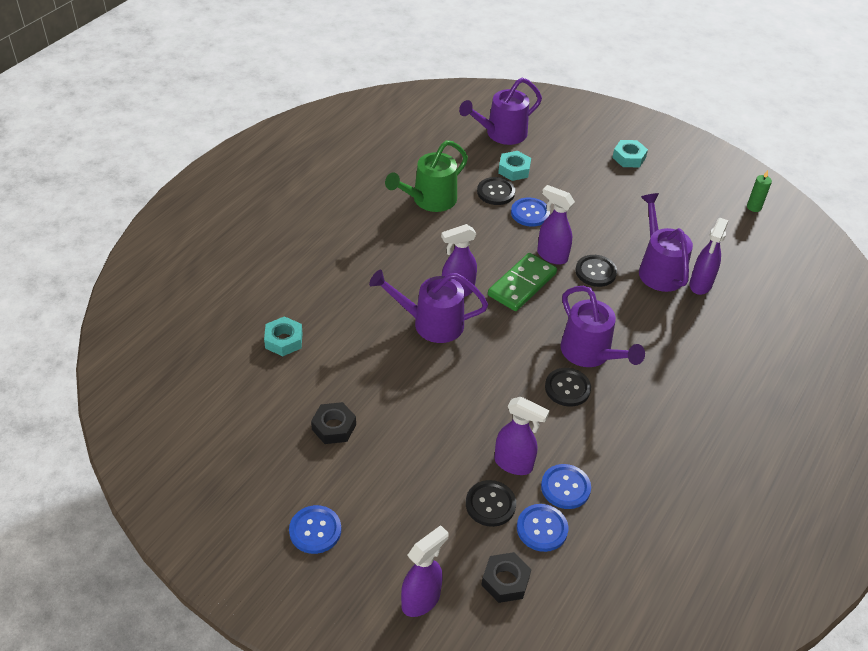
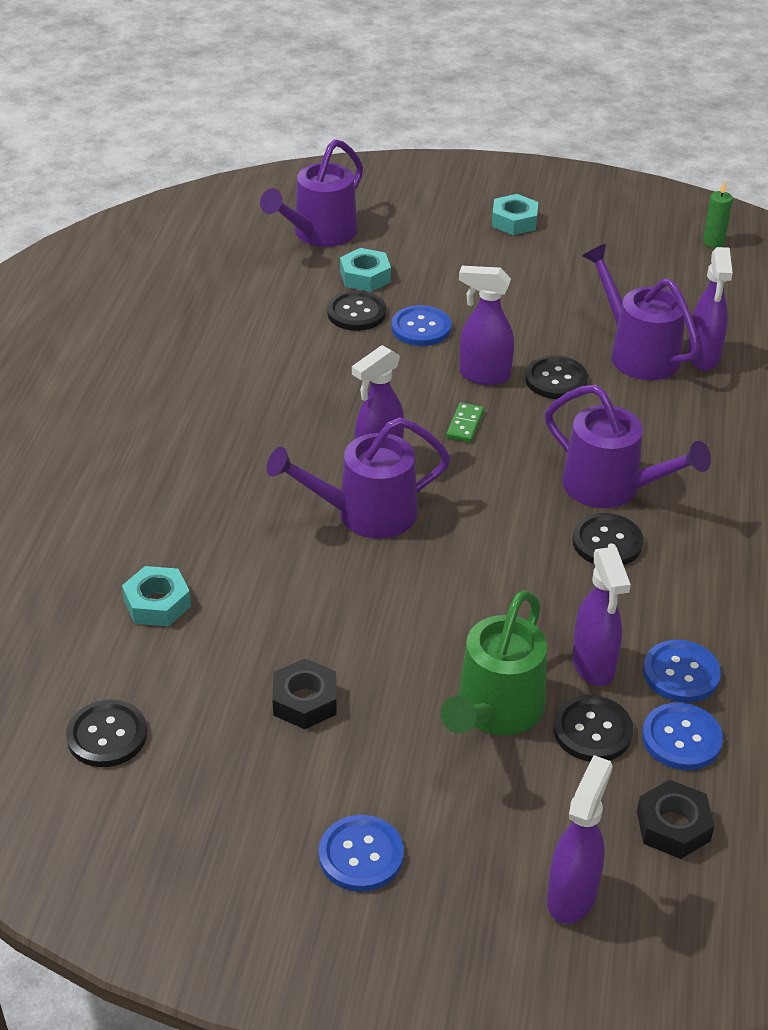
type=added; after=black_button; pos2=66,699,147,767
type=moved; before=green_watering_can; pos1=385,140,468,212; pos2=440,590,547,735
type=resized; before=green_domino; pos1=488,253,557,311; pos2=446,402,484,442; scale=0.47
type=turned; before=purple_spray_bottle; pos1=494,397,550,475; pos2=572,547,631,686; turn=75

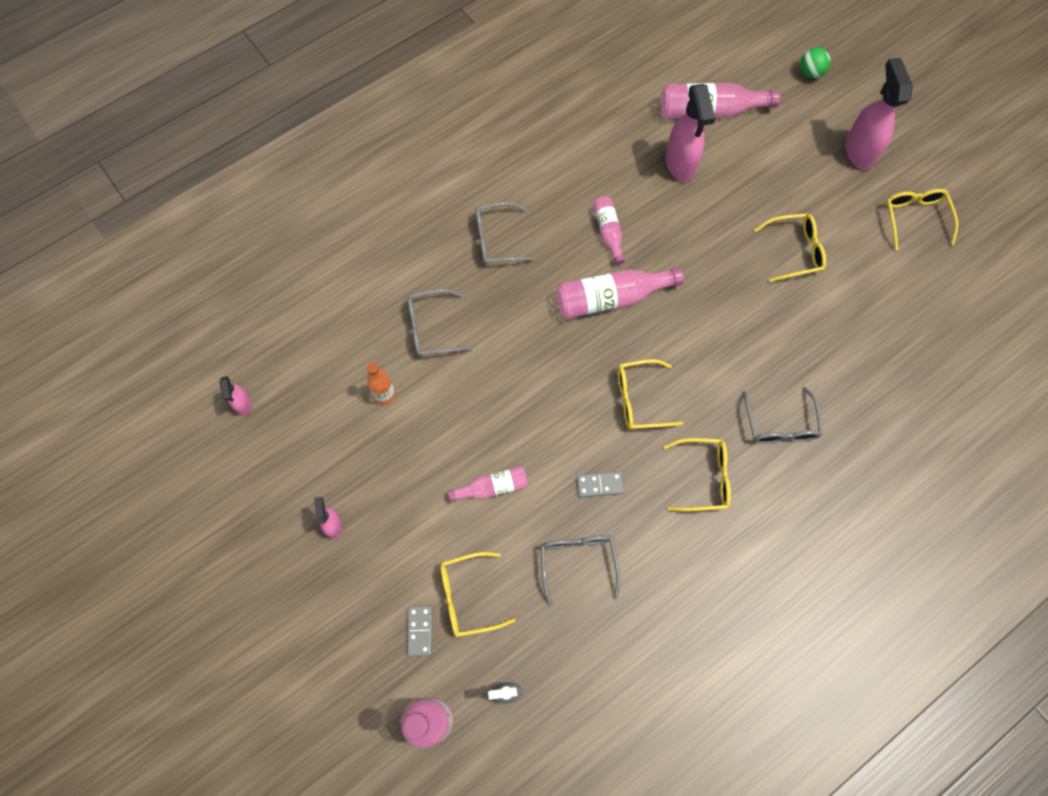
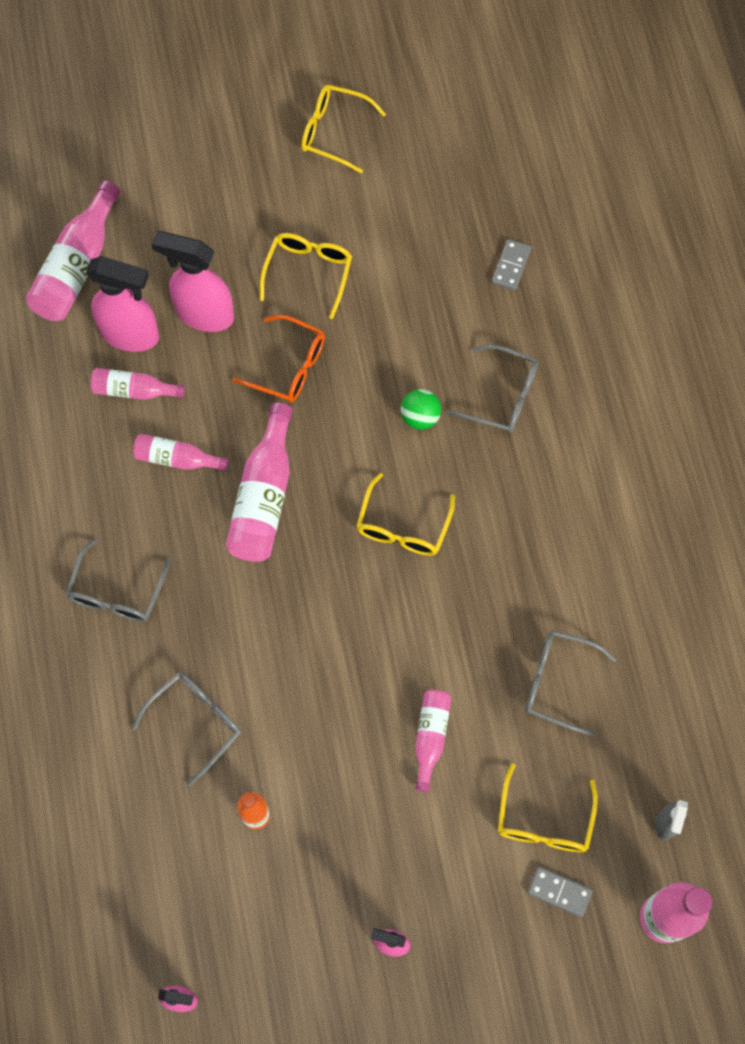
type=added; after=pink_bottle; pos2=90,368,185,400
type=turned; before=grey_glasses; pos1=407,289,473,357; pos2=132,673,241,786; turn=-150
type=moved; before=pink_spray_bottle; pos1=845,58,913,170; pos2=151,231,234,332
type=added; after=orange_glasses; pos2=232,315,325,402
type=moved; before=green_ball; pos1=800,48,831,78; pos2=401,389,441,430
type=moved; before=grey_domino; pos1=577,471,624,498; pos2=492,239,531,291
type=removed; before=yellow_glasses; pos1=663,438,731,511

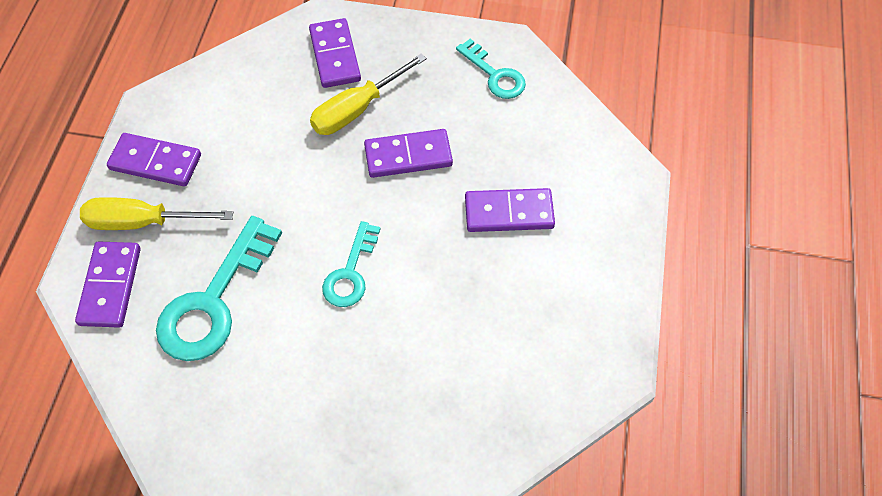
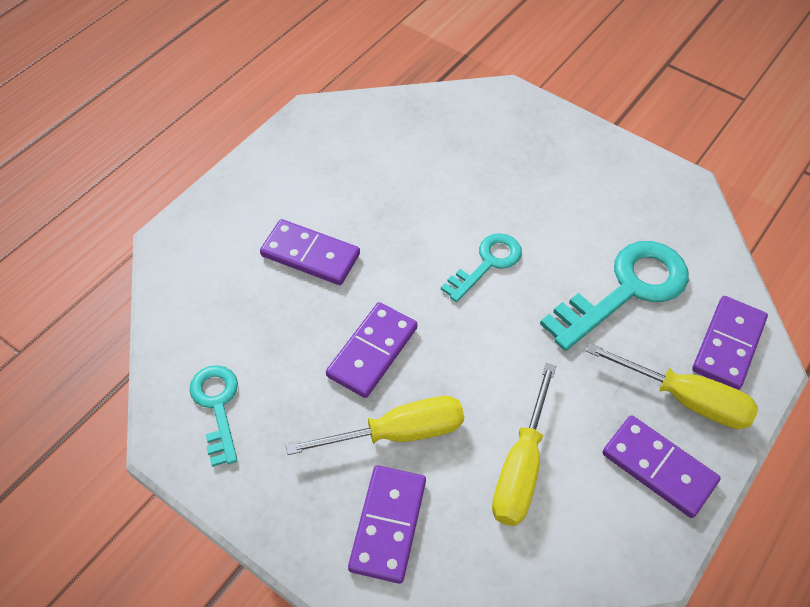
type=turned; before=purple_domino; pos1=364,129,453,178; pos2=326,302,418,398; turn=-75
type=added; after=yellow_screwdriver; pos2=492,363,556,526

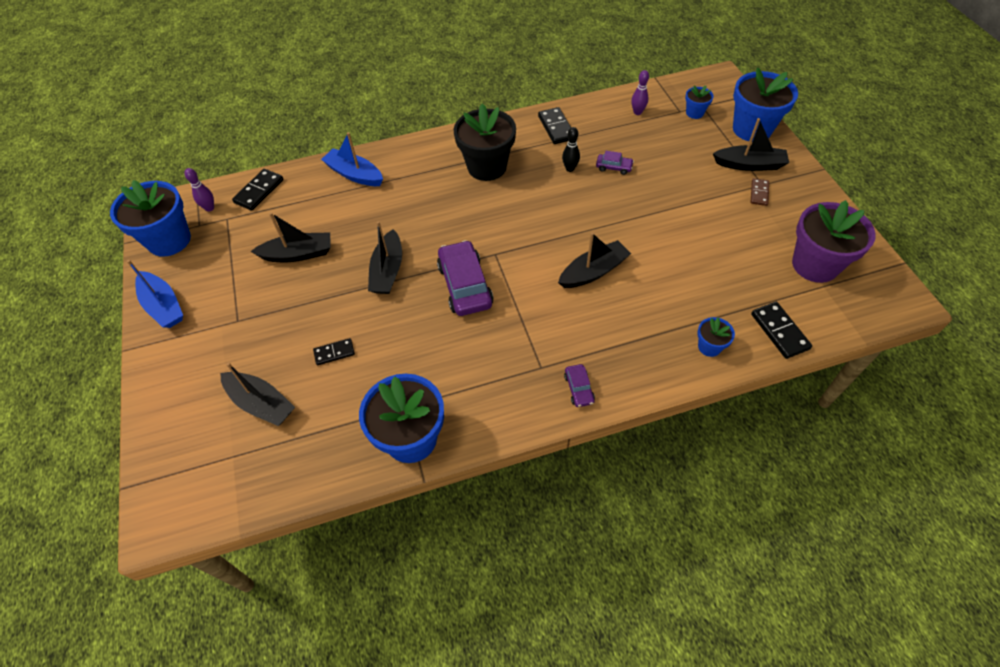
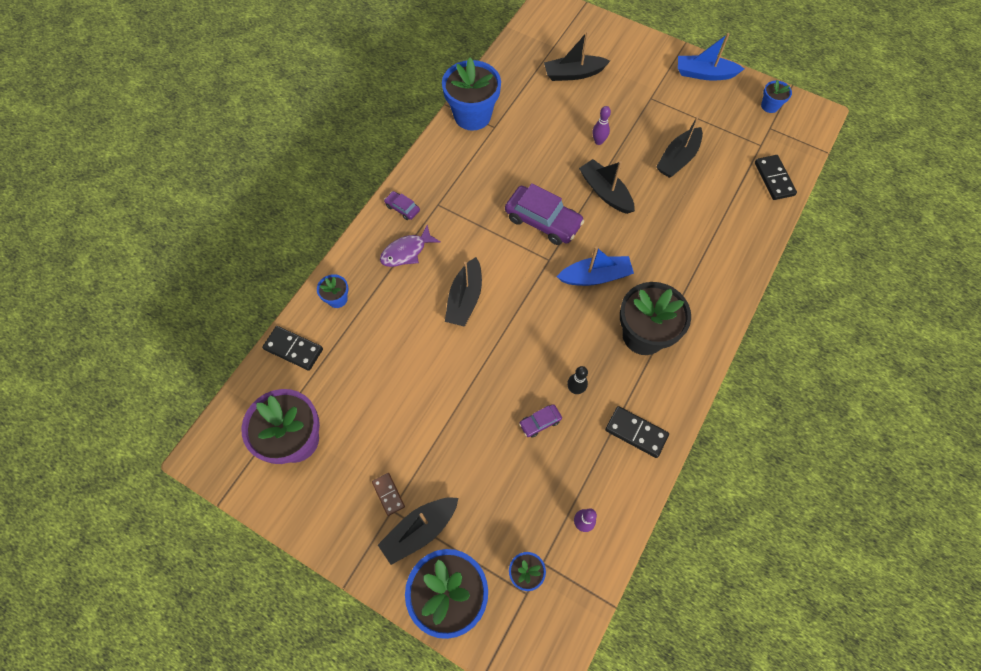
type=added; after=purple_fish; pos2=380,225,441,267
type=moved; before=blue_boat; pos1=321,132,383,186; pos2=557,247,634,286
type=moved; before=purple_bowling_pin; pos1=184,168,214,212; pos2=592,106,611,145
type=resized; before=blue_flower_pot; pos1=110,180,191,257; pos2=761,80,792,113; scale=0.47
type=removed; before=black_domino; pos1=313,338,355,365

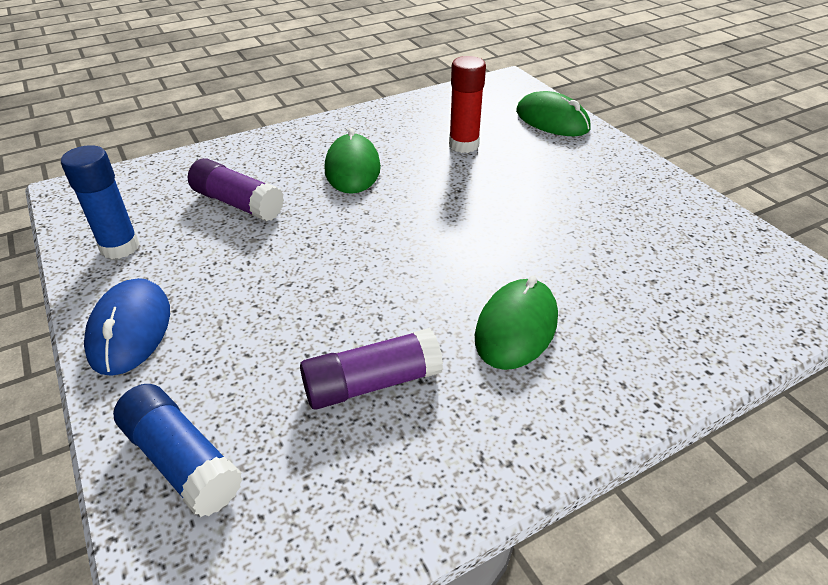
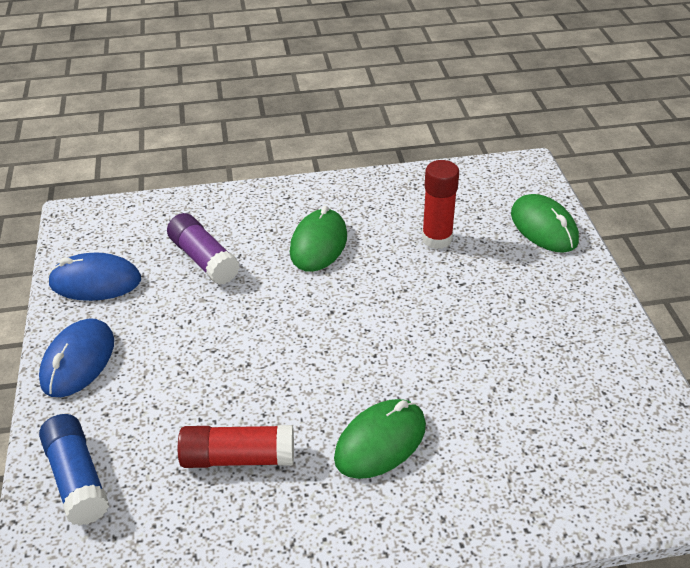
type=replaced; before=blue_glue_stick; after=blue_mouse; pos1=61,145,140,259; pos2=48,252,141,301
type=recoloured; before=purple_glue_stick; after=red_glue_stick; pos1=300,328,443,410; pos2=178,425,294,468

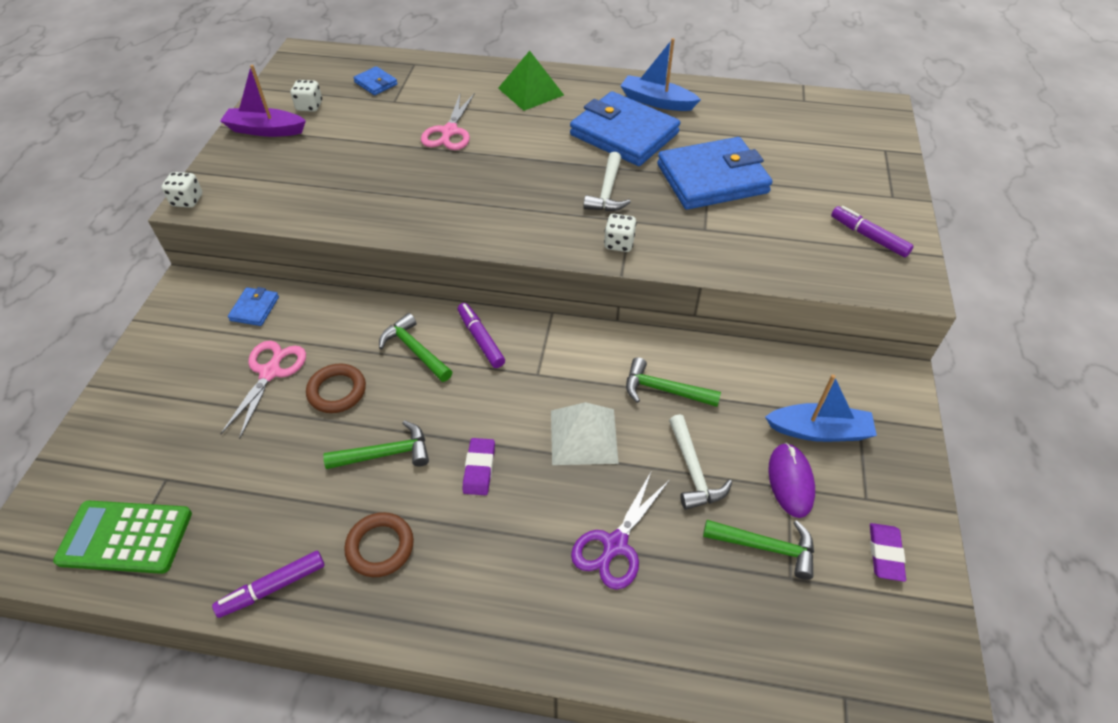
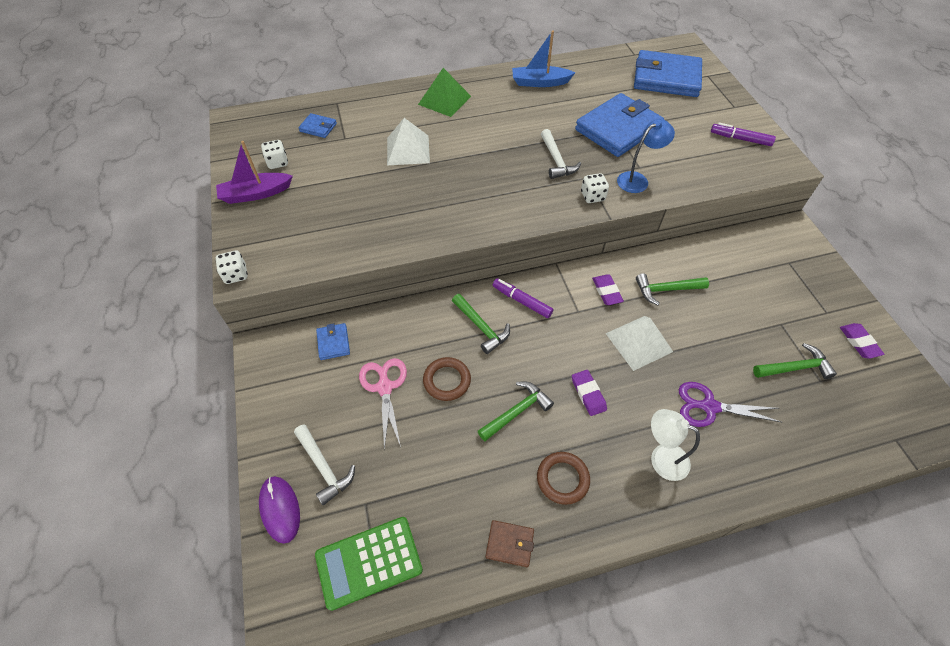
type=moved; before=purple_mouse; pos1=768,443,815,518; pos2=259,476,300,544
type=moved; before=white_hammer; pos1=669,414,732,510; pos2=294,424,355,505
type=replaced; before=pink_scissors; after=white_pyramid; pos1=421,93,475,150; pos2=387,118,430,165
type=turned; before=green_hammer; pos1=379,313,452,382; pos2=452,294,510,354; turn=-150
type=replaced; before=purple_marker; after=brown_wallet; pos1=212,551,325,618; pos2=485,520,534,567
type=added; after=purple_eraser; pos2=592,275,624,305
type=added; after=blue_lamp; pos2=617,119,675,193
type=moved; before=blue_wallet; pos1=570,91,680,166; pos2=634,50,702,97
type=added; after=white_lamp; pos2=651,409,700,481
type=turned; before=purple_scissors; pos1=571,471,670,590; pos2=679,382,781,427; turn=90
type=removed; before=blue_boat; pos1=765,374,877,442

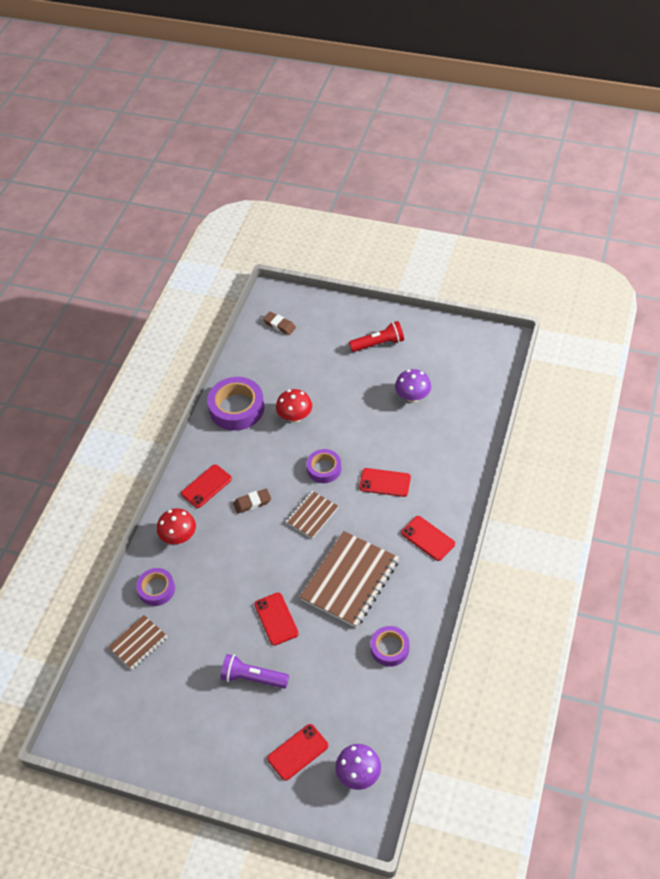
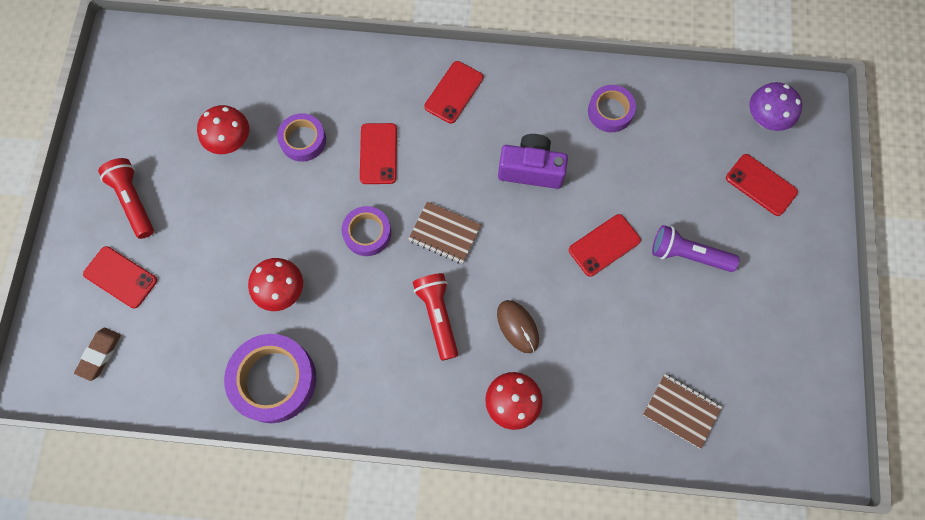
type=moved; before=red_phone; pos1=181,464,232,508; pos2=83,246,157,309
type=recoloured; before=purple_mushroom; after=red_mushroom; pos1=395,369,431,403; pos2=197,105,249,154
type=moved; before=purple_tape; pos1=136,568,175,606; pos2=277,113,326,162
type=replaced; before=brown_eraser; after=red_flashlight; pos1=233,488,271,514; pos2=413,273,458,361
type=added; after=brown_mouse; pos2=497,300,539,353
type=replaced; before=brown_notebook; after=purple_camera; pos1=300,531,399,628; pos2=498,134,568,189
type=turned; before=purple_flashlight; pos1=221,654,289,688; pos2=652,225,739,272; turn=105

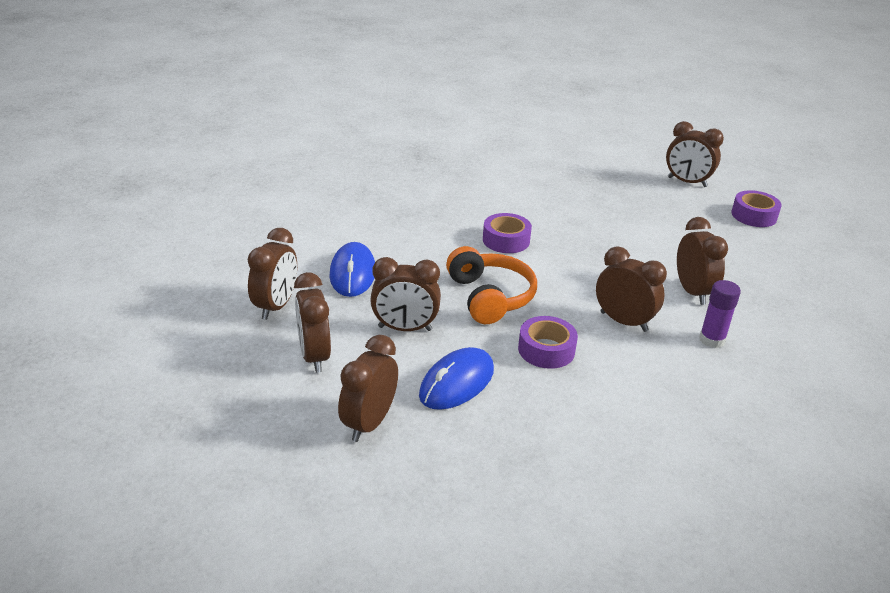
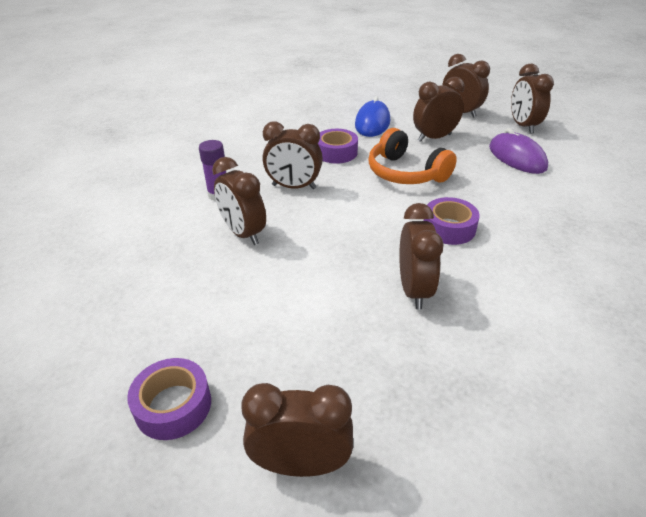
type=moved; before=brown_clock; pos1=338,335,398,442; pos2=399,203,444,309
type=recoloured; before=blue_mouse; after=purple_mouse; pos1=330,242,375,297; pos2=489,128,548,174

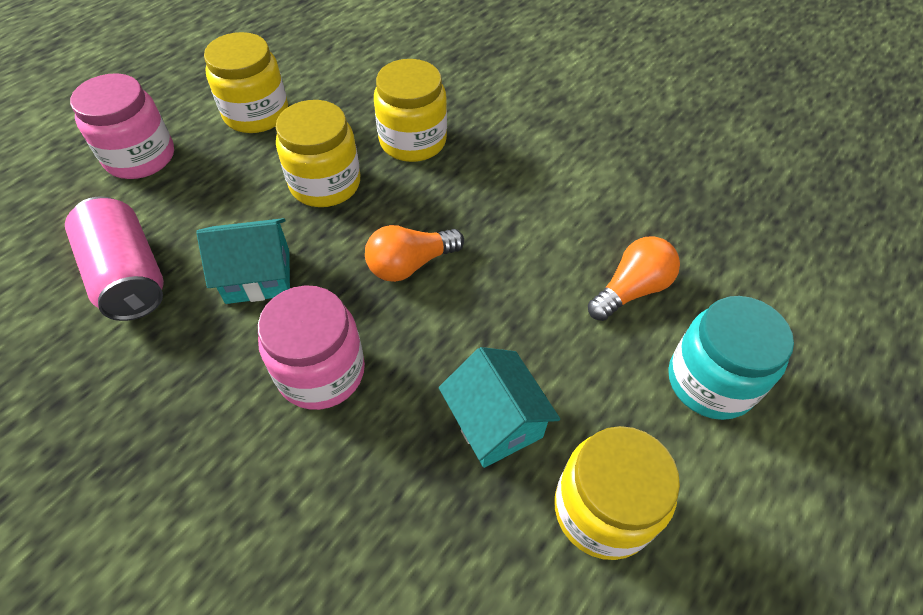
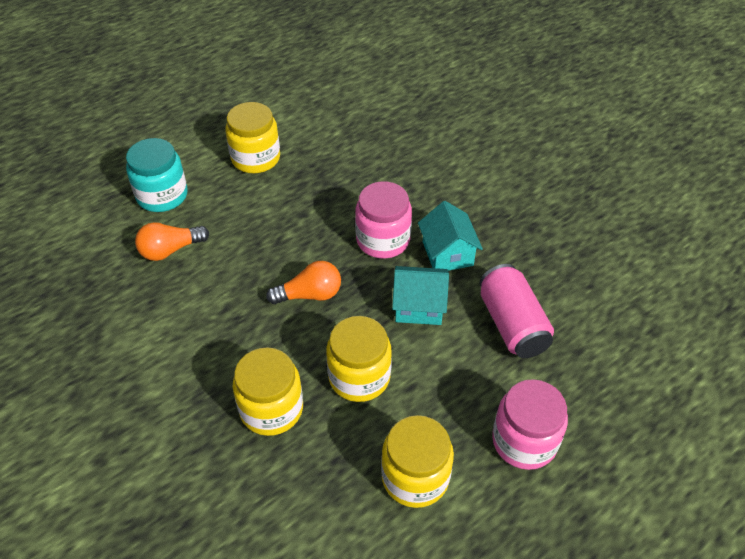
type=moved; before=turquoise_house; pos1=439,347,560,468; pos2=418,201,483,271

